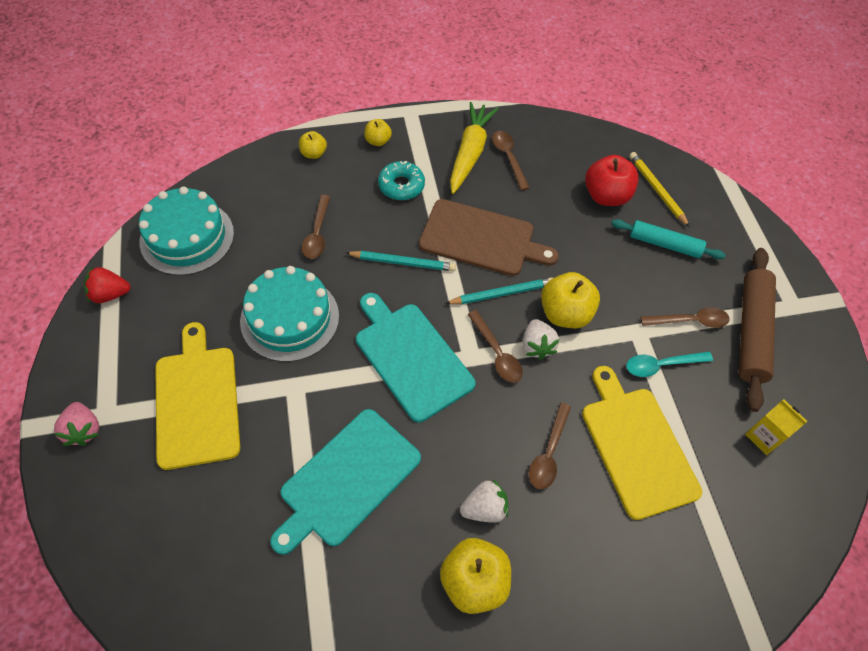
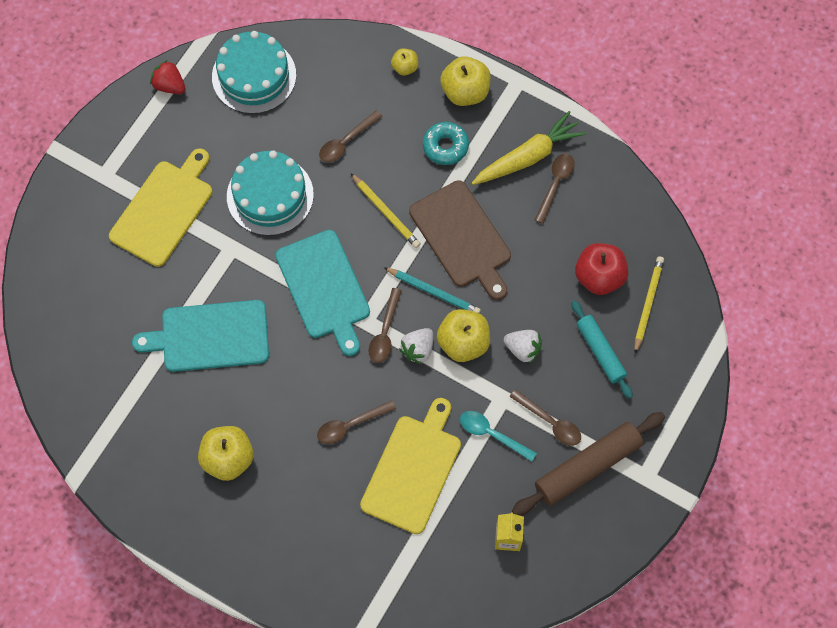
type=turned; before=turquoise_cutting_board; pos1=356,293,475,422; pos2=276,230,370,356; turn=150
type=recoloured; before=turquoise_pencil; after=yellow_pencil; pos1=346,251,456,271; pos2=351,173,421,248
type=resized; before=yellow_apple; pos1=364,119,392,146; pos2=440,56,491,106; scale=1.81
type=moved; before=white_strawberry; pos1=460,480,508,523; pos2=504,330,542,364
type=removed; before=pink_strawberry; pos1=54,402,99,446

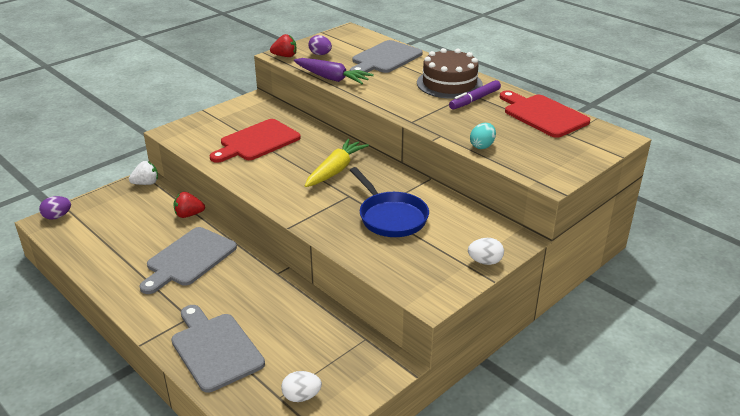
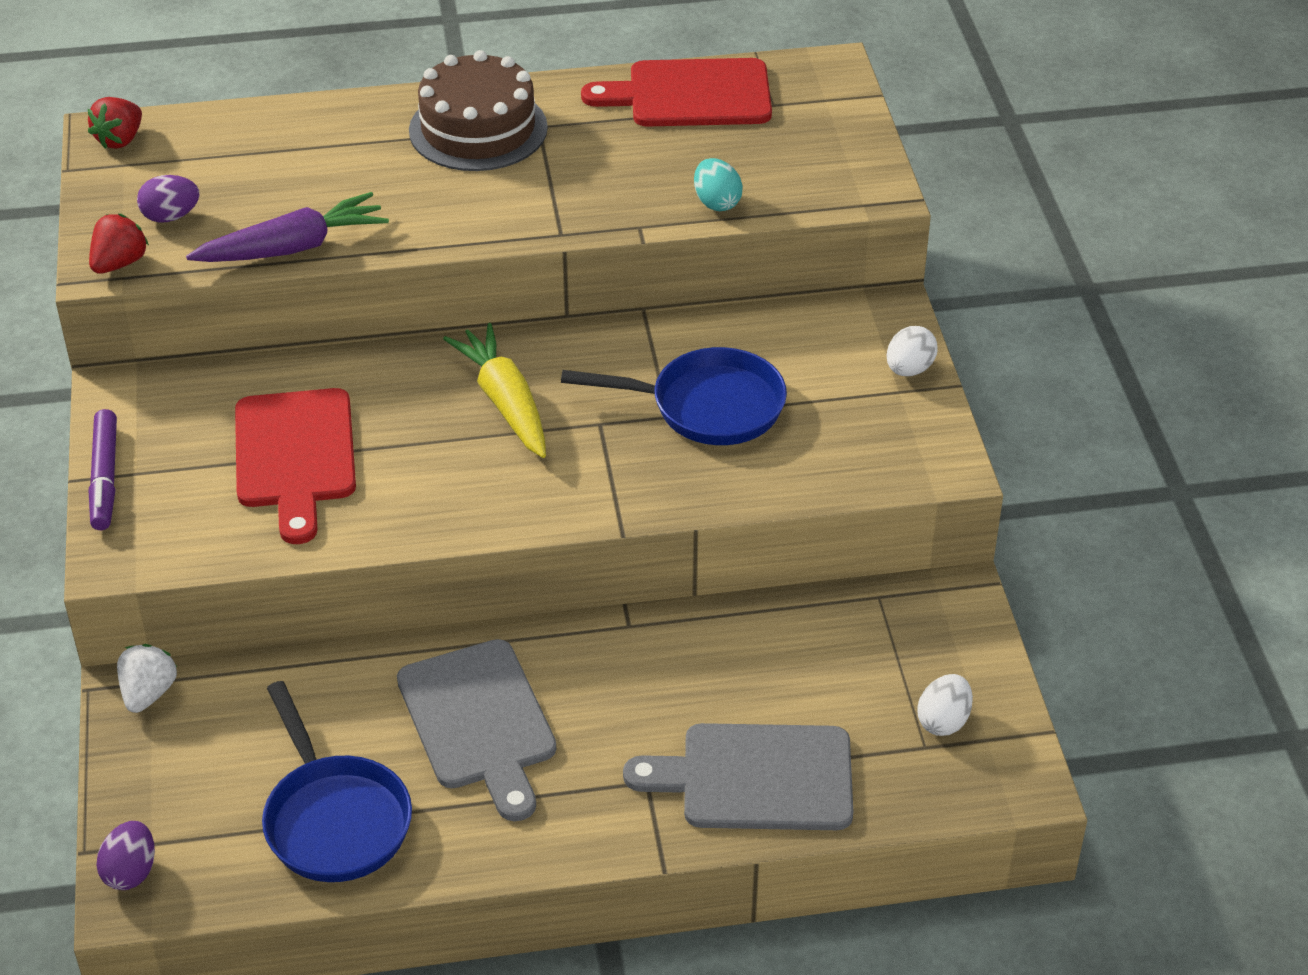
type=moved; before=red_strawberry; pos1=173,192,205,218; pos2=88,97,142,149
type=moved; before=purple_marker; pos1=449,80,501,110; pos2=89,409,117,530
type=added; after=blue_pan; pos2=262,681,412,882
type=removed; before=grey_cutting_board; pos1=350,40,423,73

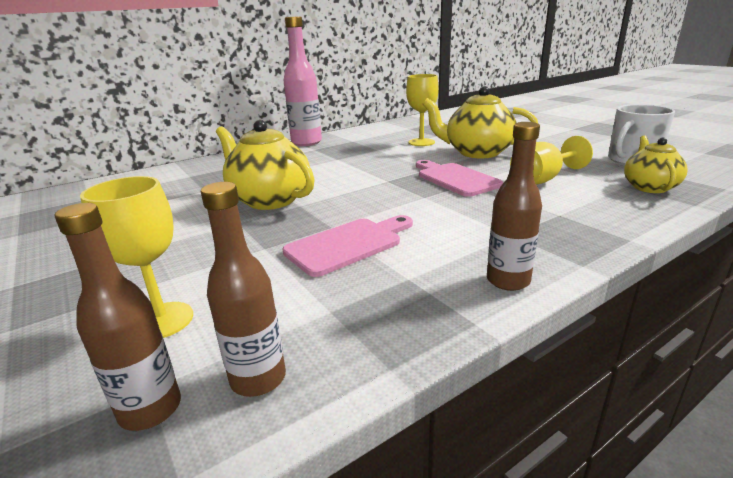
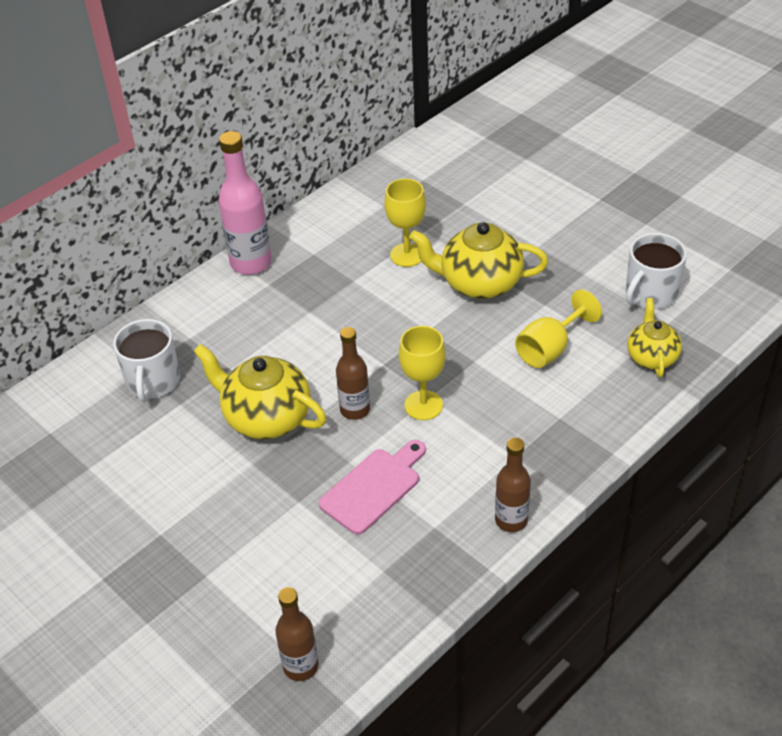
type=added; after=white_mug; pos2=113,319,180,402
type=moved; before=brown_bottle; pos1=201,182,286,397; pos2=336,327,370,420
type=moved; before=yellow_goblet; pos1=80,176,193,338; pos2=399,326,446,420
type=removed; before=pink_cutting_board; pos1=416,160,503,197

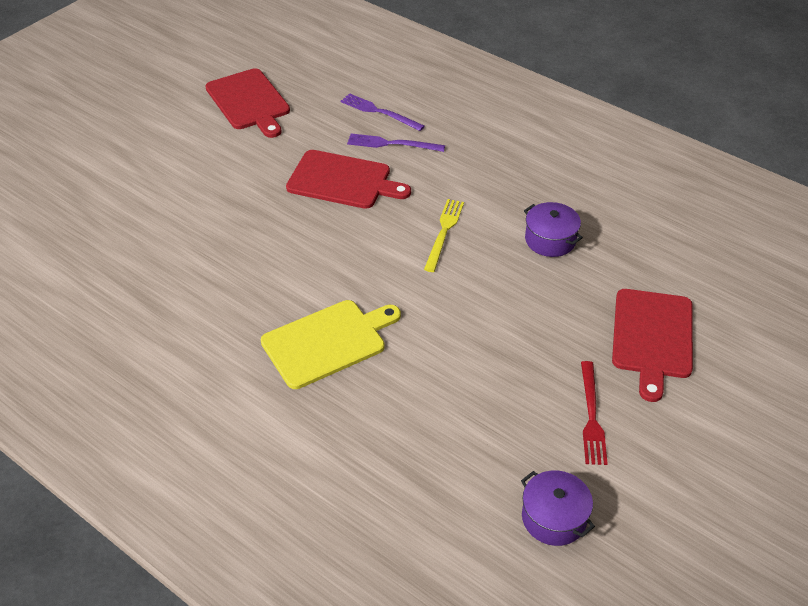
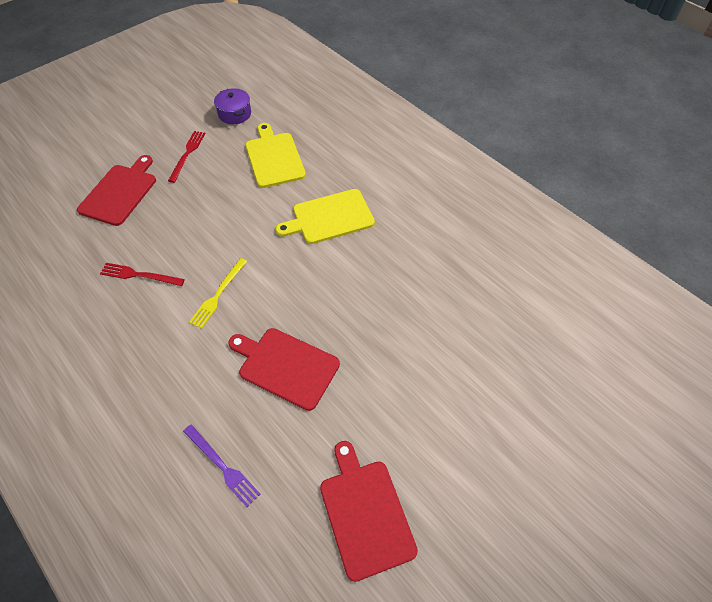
type=replaced; before=purple_pot; after=red_fork; pos1=524,202,583,257; pos2=100,263,185,286
type=added; after=yellow_cutting_board; pos2=245,123,306,188
type=removed; before=purple_fork; pos1=347,134,445,152

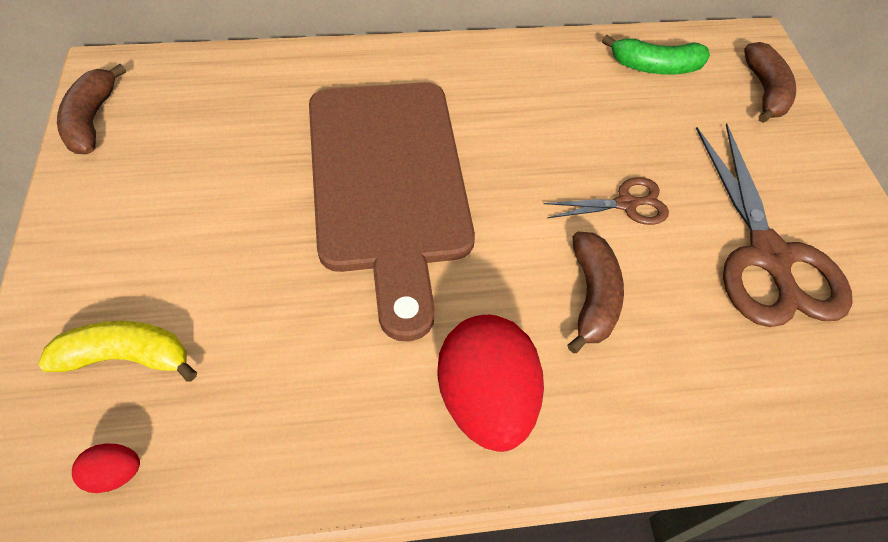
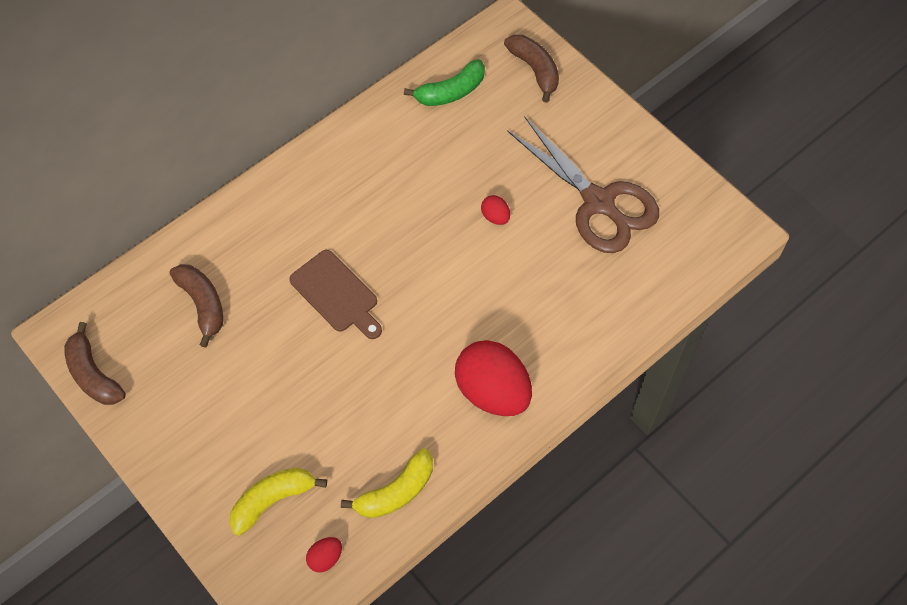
type=moved; before=brown_banana; pos1=567,232,624,353; pos2=170,264,223,348
type=resized; before=brown_cutting_board; pos1=309,82,475,341; pos2=289,250,382,339; scale=0.47
type=added; after=yellow_banana; pos2=341,448,433,518
type=replaced; before=brown_scissors; after=red_egg; pos1=544,177,669,225; pos2=481,195,510,225

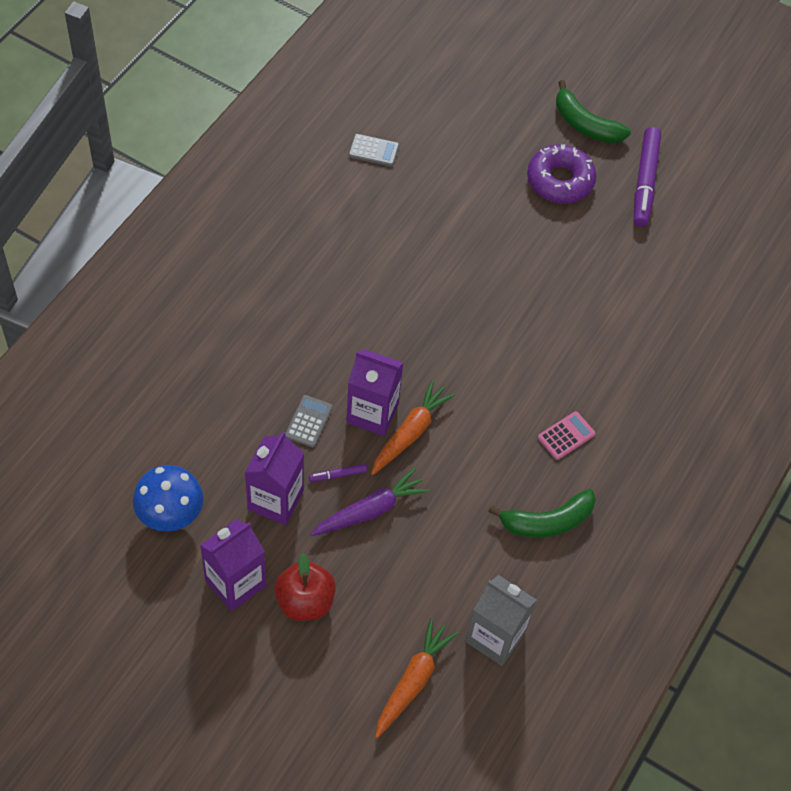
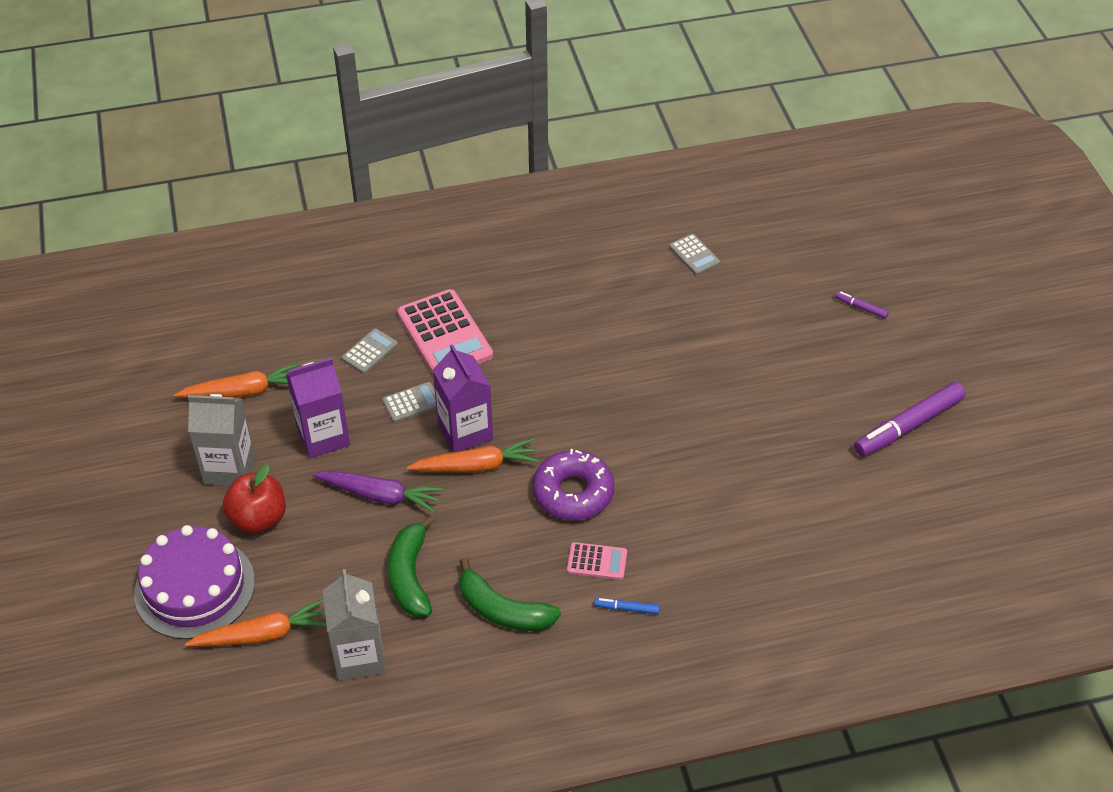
type=added; after=purple_cake; pos2=134,525,255,639
type=replaced; before=blue_mushroom; after=orange_carrot; pos1=133,465,204,531; pos2=174,363,300,398
type=recoloured; before=purple_carton; after=grey_carton; pos1=200,519,266,611; pos2=188,394,255,486
type=added; after=grey_calculator; pos2=342,328,398,374
type=moved; before=green_banana; pos1=556,80,631,143; pos2=388,515,435,617
type=added; after=pink_calculator; pos2=397,289,493,374
type=moved; before=purple_donut; pos1=527,144,596,203; pos2=533,449,614,520
type=added; after=blue_marker; pos2=594,598,660,614
type=moved; before=purple_marker; pos1=309,464,367,482; pos2=835,291,889,319

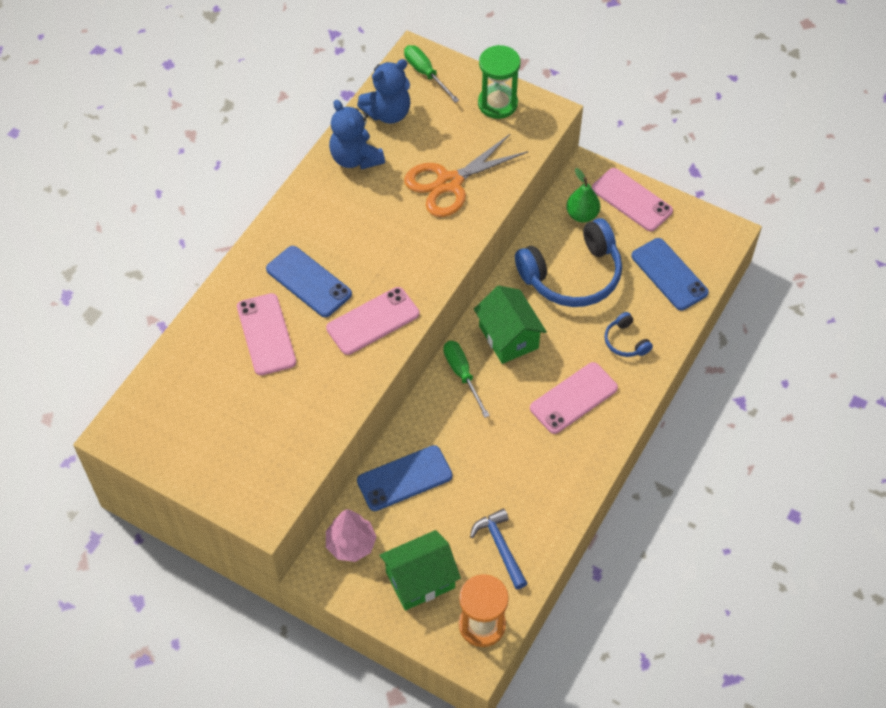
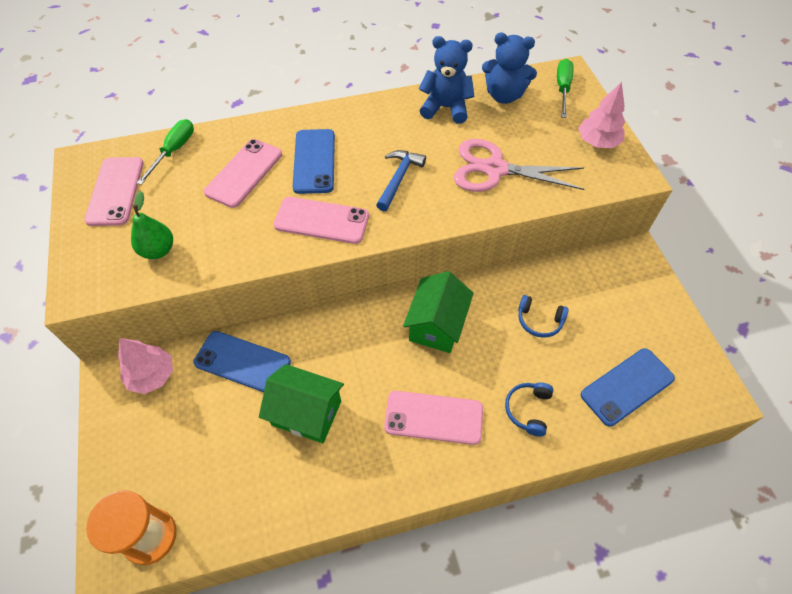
type=moved; before=pink_phone; pos1=592,168,673,231; pos2=84,157,144,226
type=moved; before=green_pear; pos1=566,168,600,222; pos2=131,191,173,259
type=moved; before=green_screwdriver; pos1=444,341,490,418; pos2=137,119,194,185
type=moved; before=green_house; pos1=380,530,461,611; pos2=259,364,344,443
type=moved; before=blue_hammer; pos1=470,508,528,589; pos2=376,150,426,211
type=turned; before=blue_teddy_bear; pos1=329,100,385,169; pos2=419,36,475,124; turn=90
type=recoloured; before=orange_scissors; after=pink_scissors; pos1=404,133,528,217; pos2=454,139,584,192
type=resized; before=blue_headphones; pos1=515,218,622,307; pos2=518,295,569,338; scale=0.45
type=replaced; before=green_hourglass; after=pink_tree; pos1=478,45,521,119; pos2=578,82,625,148
type=turned; before=blue_phone; pos1=631,238,709,311; pos2=581,348,675,427; turn=45

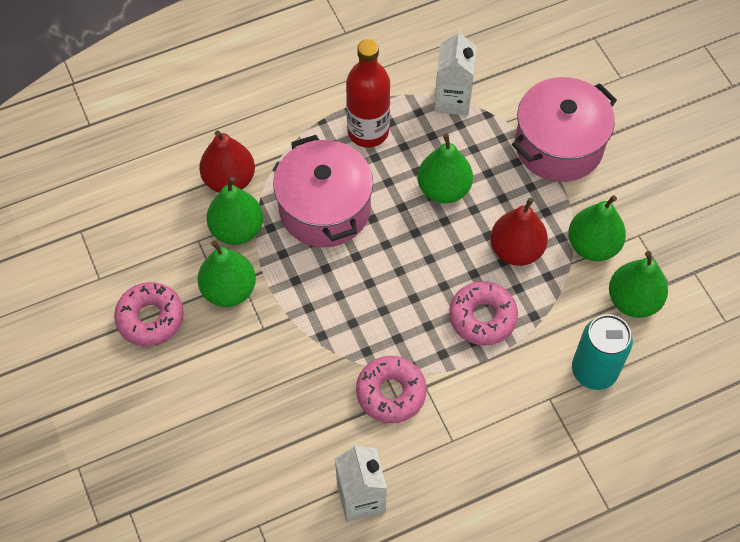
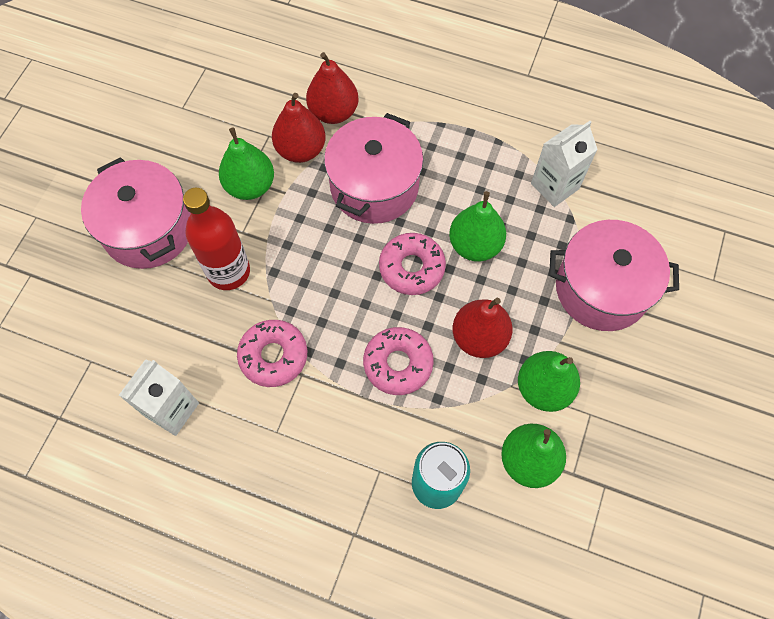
type=added; after=pink_pot; pos2=81,157,191,269
type=moved; before=red_bottle; pos1=346,39,390,147; pos2=183,188,250,290
type=recoloured; before=green_pear; after=red_pear; pos1=206,177,263,245; pos2=272,93,326,163
type=moved; before=pink_donut; pos1=114,282,184,346; pos2=379,233,446,295

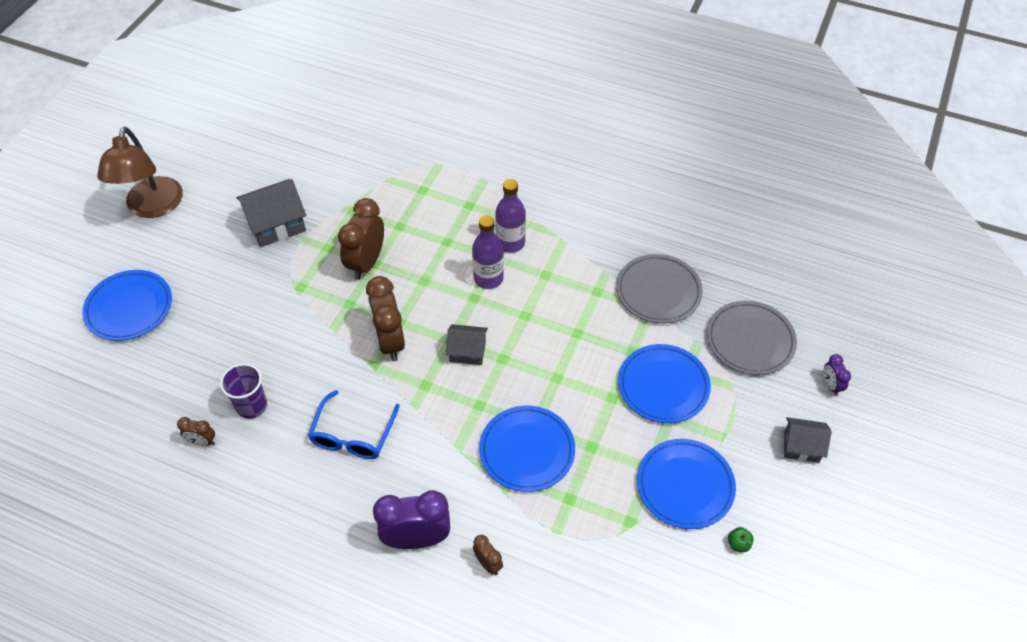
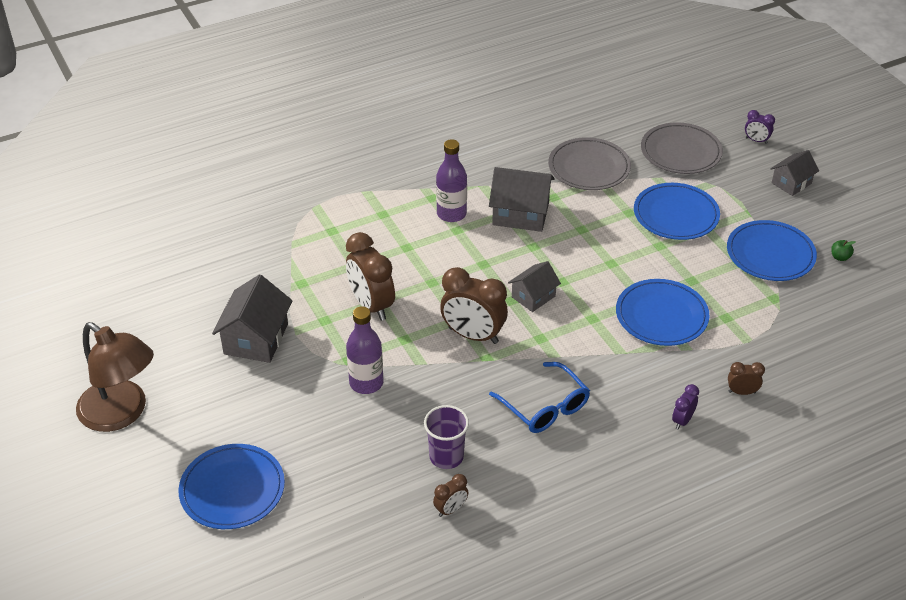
type=moved; before=purple_bottle; pos1=472,215,504,289; pos2=346,306,383,394
type=added; after=grey_house; pos2=489,167,554,232
type=resized; before=purple_clock; pos1=373,490,450,549; pos2=672,384,699,430; scale=0.49

